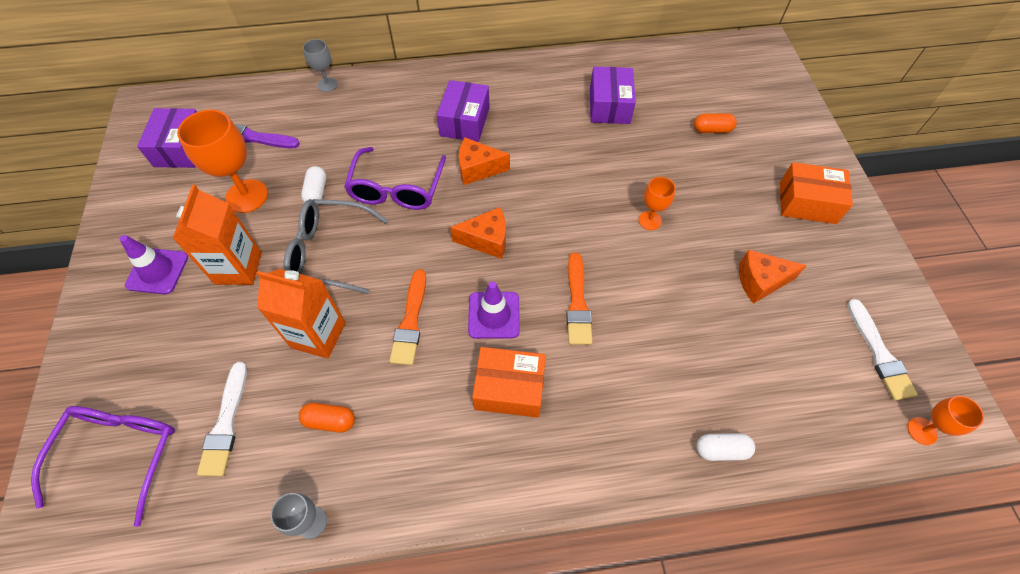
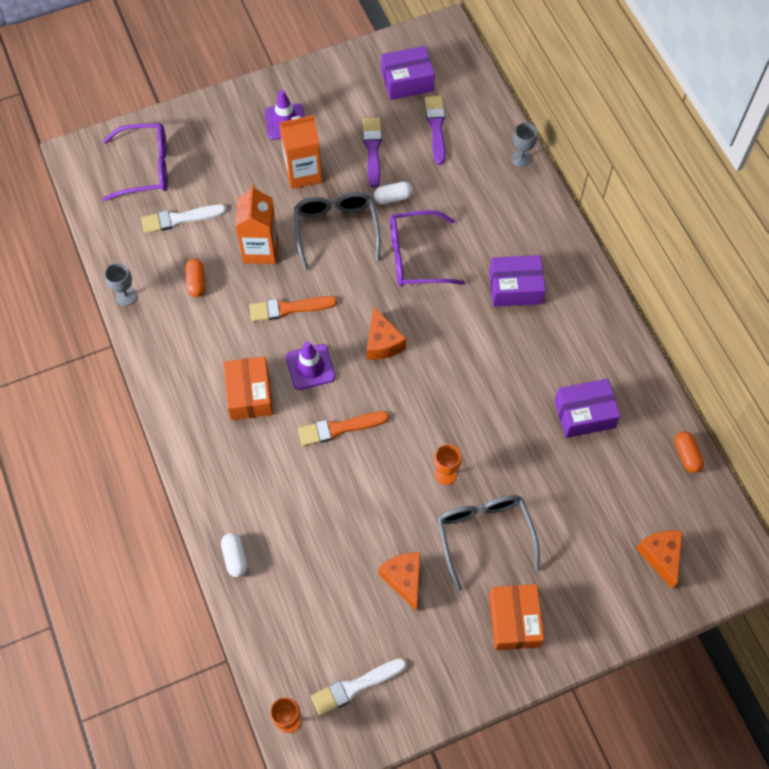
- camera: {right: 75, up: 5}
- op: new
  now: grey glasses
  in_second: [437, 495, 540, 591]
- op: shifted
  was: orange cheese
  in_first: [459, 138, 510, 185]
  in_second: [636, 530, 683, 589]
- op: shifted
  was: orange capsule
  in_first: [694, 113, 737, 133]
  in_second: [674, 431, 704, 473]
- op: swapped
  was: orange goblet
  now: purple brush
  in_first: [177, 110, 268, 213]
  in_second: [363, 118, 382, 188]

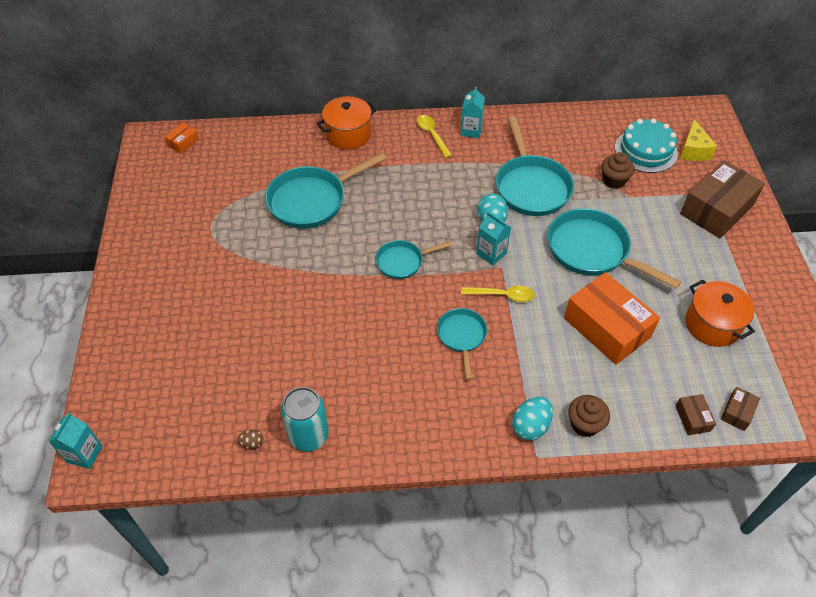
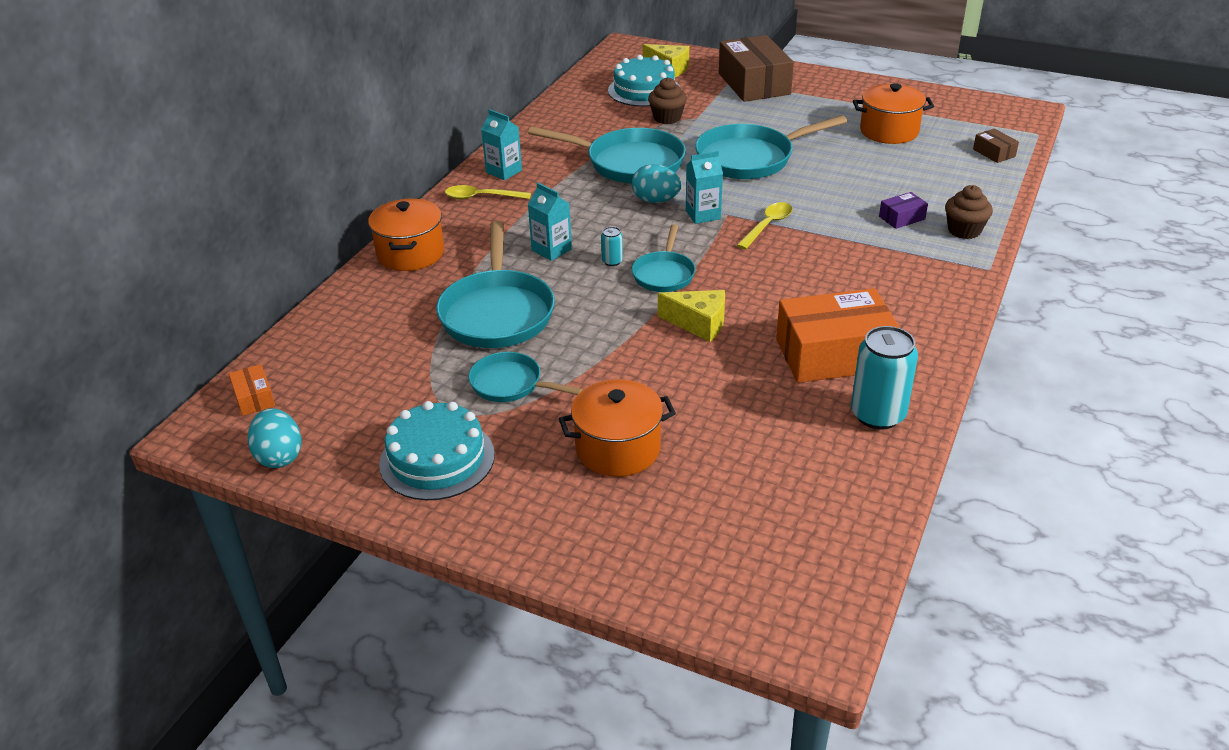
- camera: {right: -60, up: -15}
- op: gone
  was: brown egg
  in_first: [237, 430, 264, 449]
- op: gone
  was: brown box
  in_first: [675, 394, 716, 435]
- op: new
  now: turquoise cake
  in_second: [379, 401, 495, 500]
- op: new
  now: orange pot
  in_second: [559, 379, 676, 477]
- op: new
  now: turquoise can
  in_second: [601, 227, 623, 266]
- op: new
  now: yellow cheese
  in_second: [658, 290, 725, 342]
- op: new
  now: purple box
  in_second: [879, 192, 928, 229]
- op: shifted
  was: turquoise carton
  in_first: [48, 413, 103, 469]
  in_second: [528, 183, 572, 261]
- op: shifted
  was: turquoise pan
  in_first: [437, 308, 487, 380]
  in_second: [468, 352, 582, 402]
- op: shifted
  was: turquoise egg
  in_first: [512, 397, 553, 440]
  in_second: [248, 408, 302, 468]
- op: shifted
  was: orange box
  in_first: [564, 272, 660, 365]
  in_second: [776, 288, 900, 383]

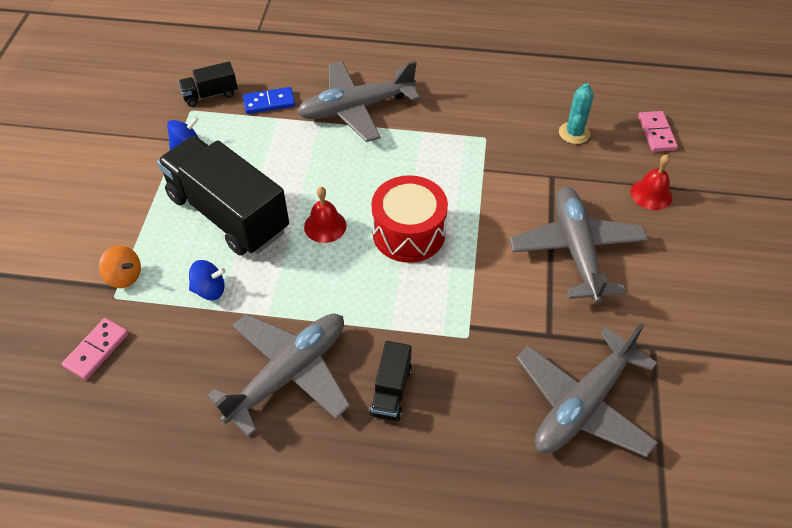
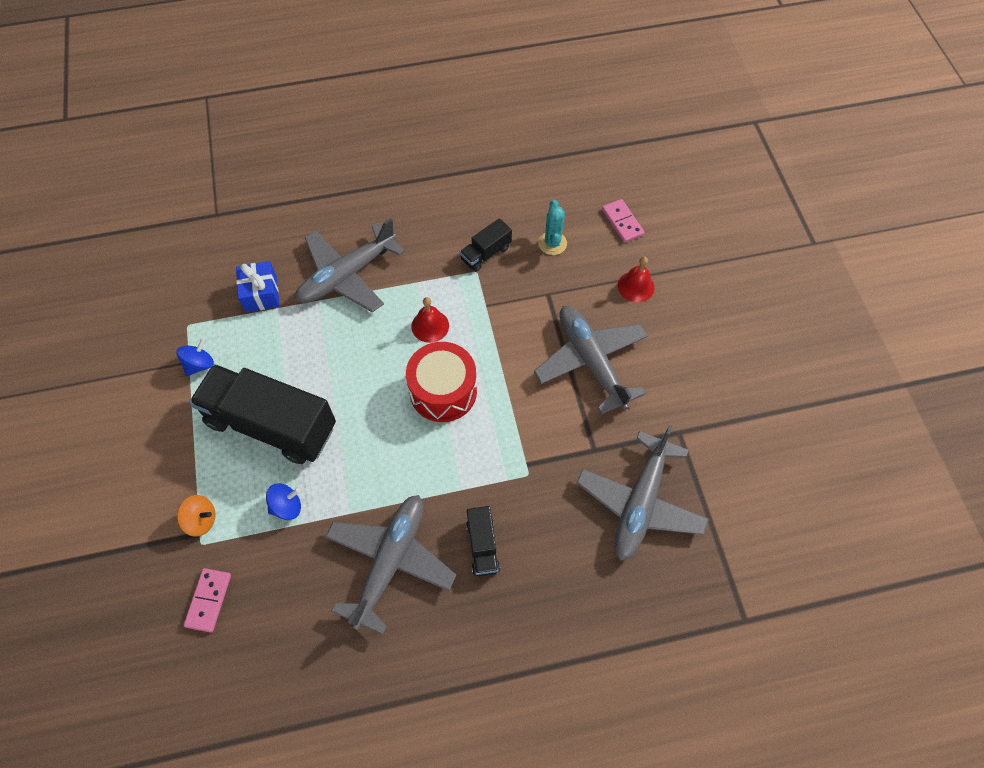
- camera: {right: -20, up: 10}
- op: shifted
  was: black truck
  in_first: [178, 62, 238, 107]
  in_second: [460, 218, 512, 272]
- op: shifted
  was: red bell
  in_first: [304, 187, 347, 243]
  in_second: [411, 297, 449, 343]
- op: swapped
  was: blue domino
  now: blue gift
  in_first: [243, 87, 295, 114]
  in_second: [236, 261, 280, 312]

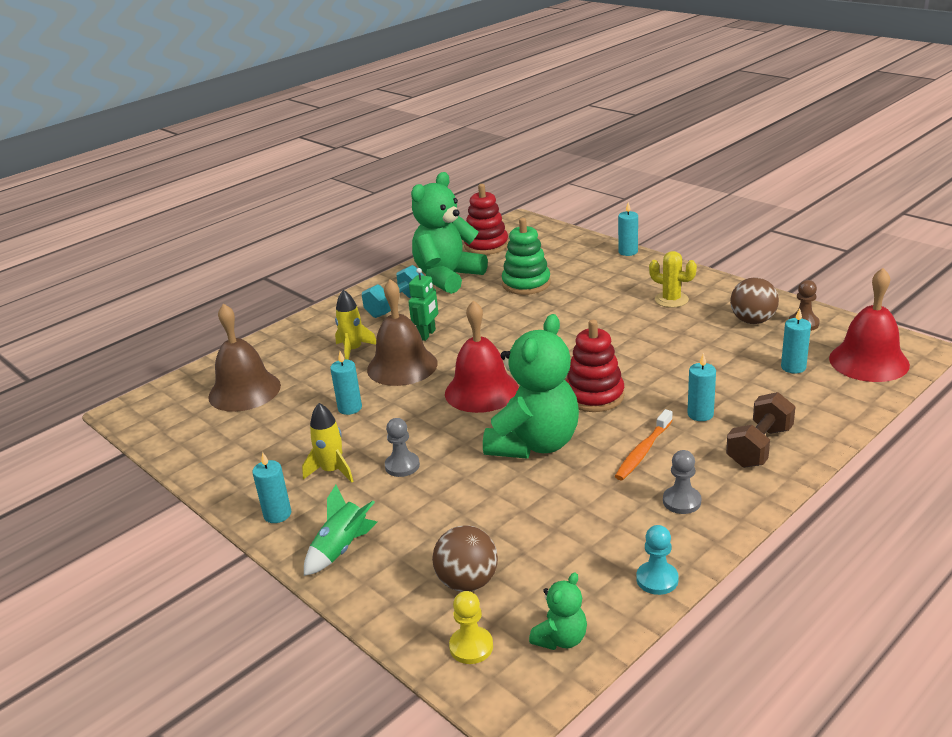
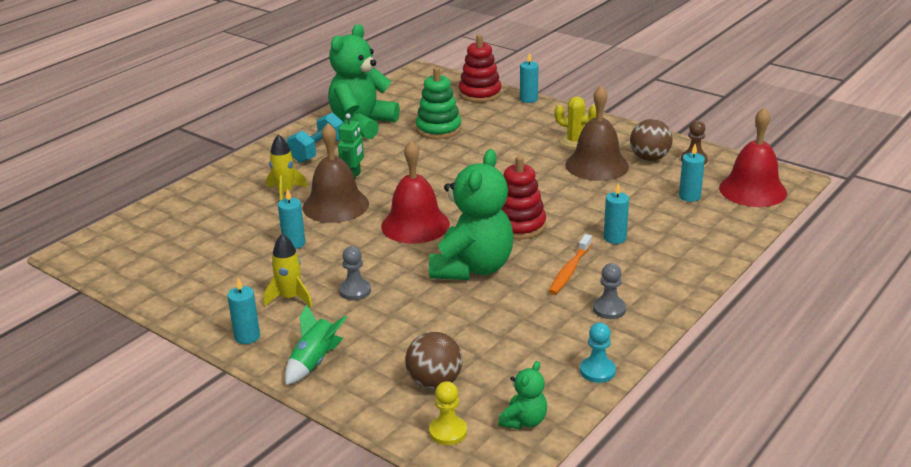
- camera: {right: -10, up: 0}
- op: gone
  was: brown dumbbell
  in_first: [726, 392, 796, 468]
- op: shifted
  was: brown bell
  in_first: [208, 304, 281, 412]
  in_second: [565, 86, 629, 181]
- op: shifted
  was: red stacking toy
  in_first: [464, 184, 509, 255]
  in_second: [459, 34, 502, 103]

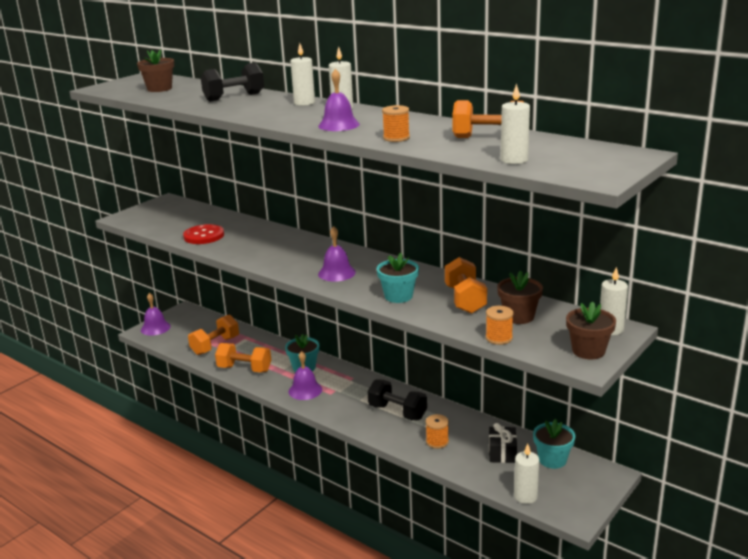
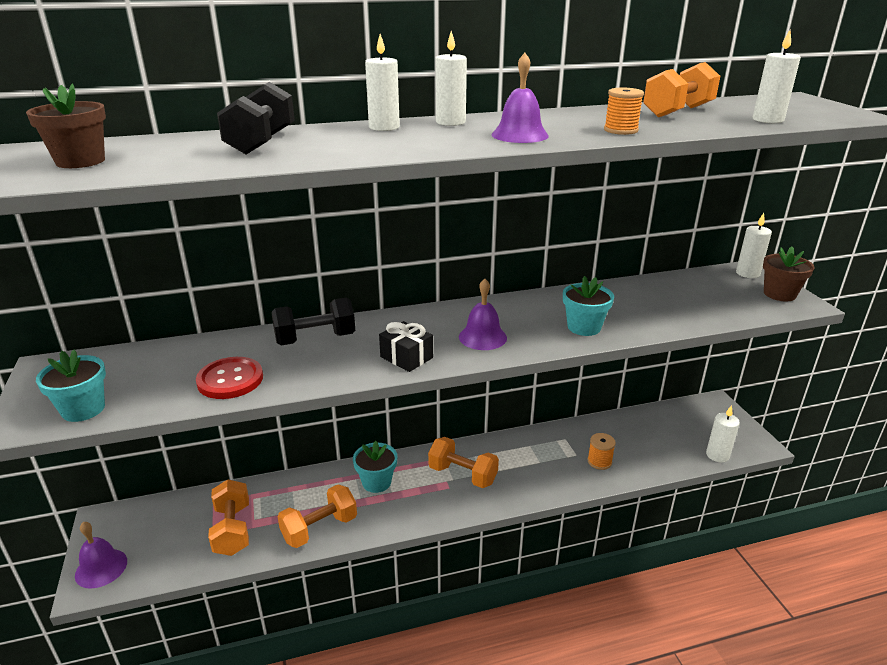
- camera: {right: -55, up: 5}
- op: gone
  was: purple bell
  in_first: [289, 351, 322, 400]
- op: gone
  was: orange spool
  in_first: [486, 306, 513, 345]
- op: gone
  was: brown flower pot
  in_first: [497, 270, 543, 324]
- op: shifted
  was: black dumbbell
  in_first: [368, 379, 427, 420]
  in_second: [271, 297, 355, 345]
- op: shifted
  was: orange dumbbell
  in_first: [445, 257, 487, 314]
  in_second: [428, 437, 499, 488]
- op: shifted
  was: black gift
  in_first: [489, 423, 517, 463]
  in_second: [379, 321, 433, 372]
- op: shifted
  was: turquoise flower pot
  in_first: [533, 419, 575, 469]
  in_second: [36, 349, 106, 422]

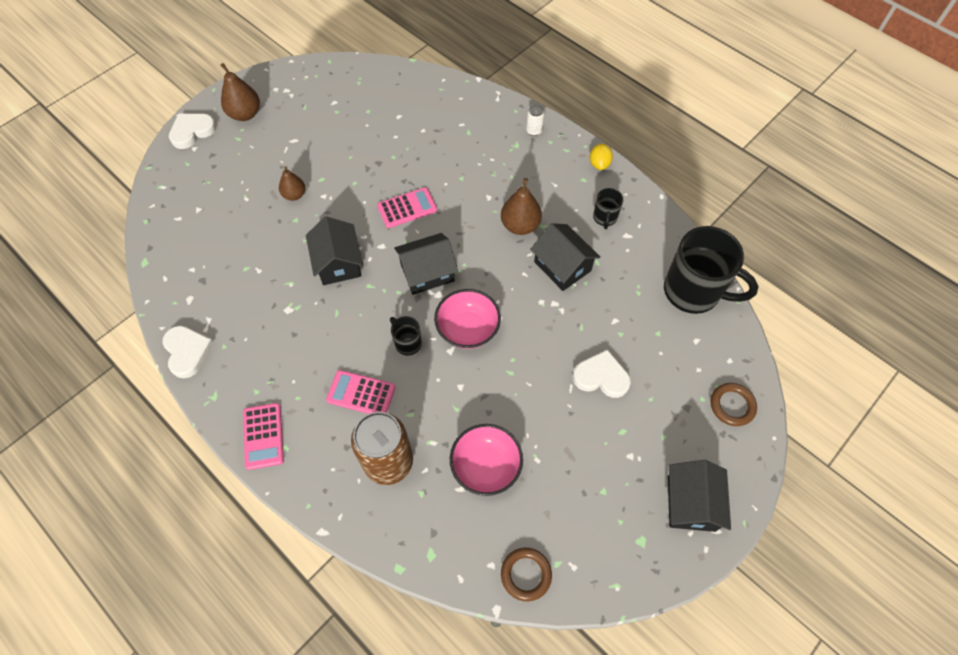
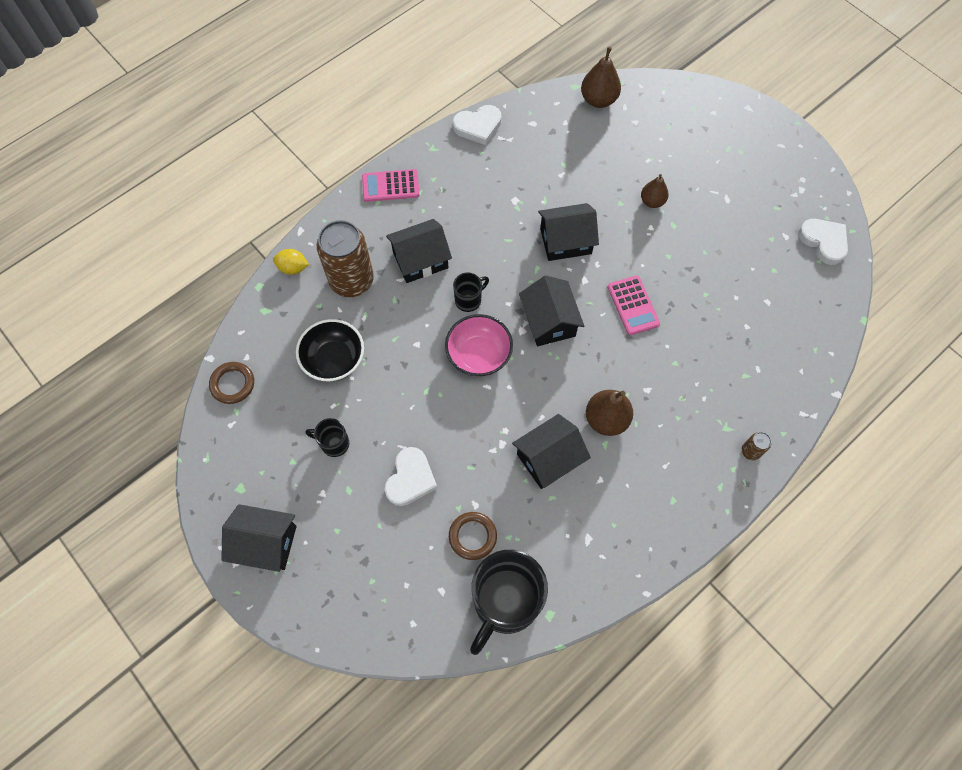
- camera: {right: 95, up: 5}
- op: shifted
  was: white heart
  in_first: [169, 114, 216, 149]
  in_second: [798, 219, 848, 265]
- op: shifted
  was: brown pear
  in_first: [220, 63, 260, 121]
  in_second: [581, 47, 621, 108]
- op: shifted
  was: yellow lemon
  in_first: [590, 143, 613, 170]
  in_second: [273, 249, 309, 275]
- op: shifted
  was: black mug
  in_first: [593, 188, 623, 229]
  in_second: [305, 418, 349, 457]
- op: shifted
  was: brown ring
  in_first: [711, 383, 757, 426]
  in_second: [449, 512, 497, 560]
- op: swapped
  was: pink calculator
  now: black house
  in_first: [326, 370, 396, 414]
  in_second: [386, 219, 452, 283]
- op: repainted
  was: pink bowl
  now: black bowl
  in_first: [450, 424, 523, 496]
  in_second: [296, 319, 364, 382]
- op: repainted
  was: white can
  now: brown can
  in_first: [526, 105, 544, 136]
  in_second: [742, 432, 771, 460]

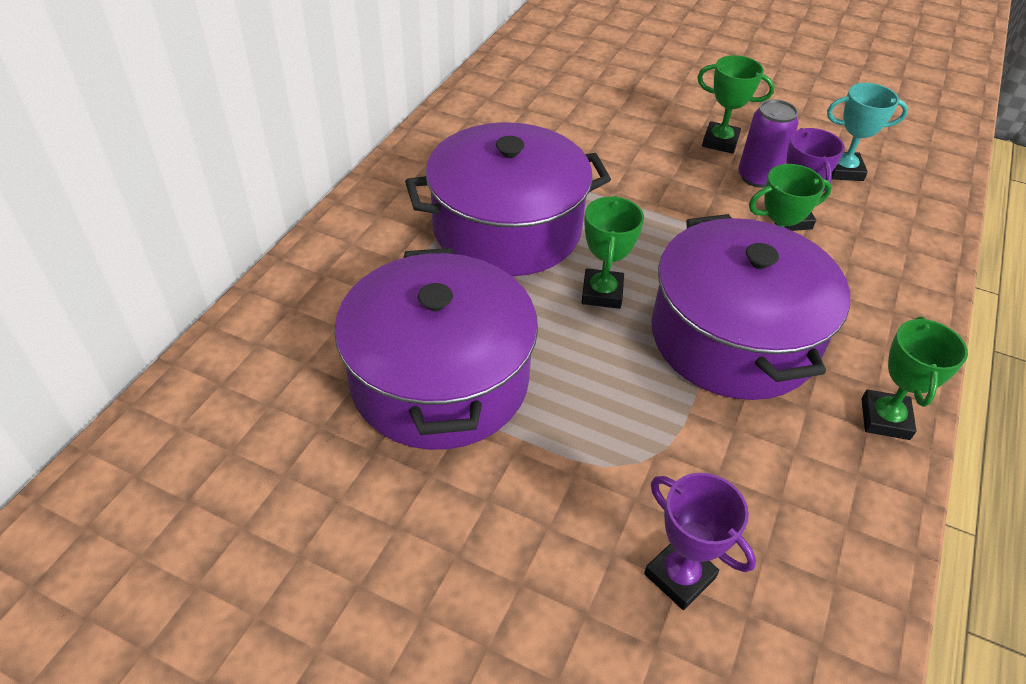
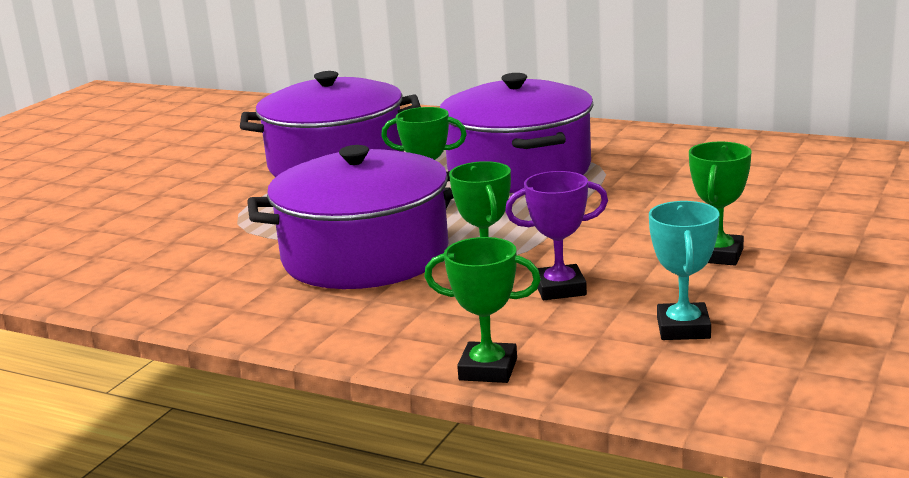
- camera: {right: 95, up: -25}
- op: gone
  was: purple trophy
  in_first: [644, 473, 756, 610]
- op: gone
  was: purple can
  in_first: [738, 99, 799, 188]
- op: shifted
  was: green trophy
  in_first: [862, 316, 968, 440]
  in_second: [424, 237, 541, 383]

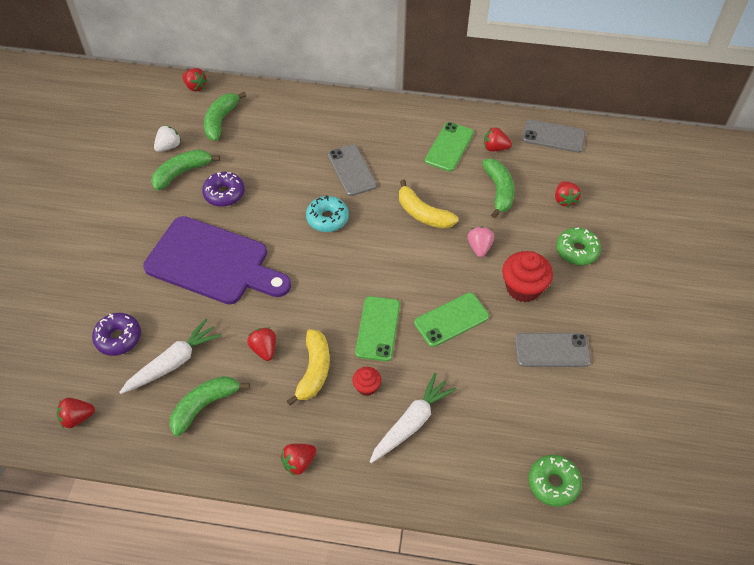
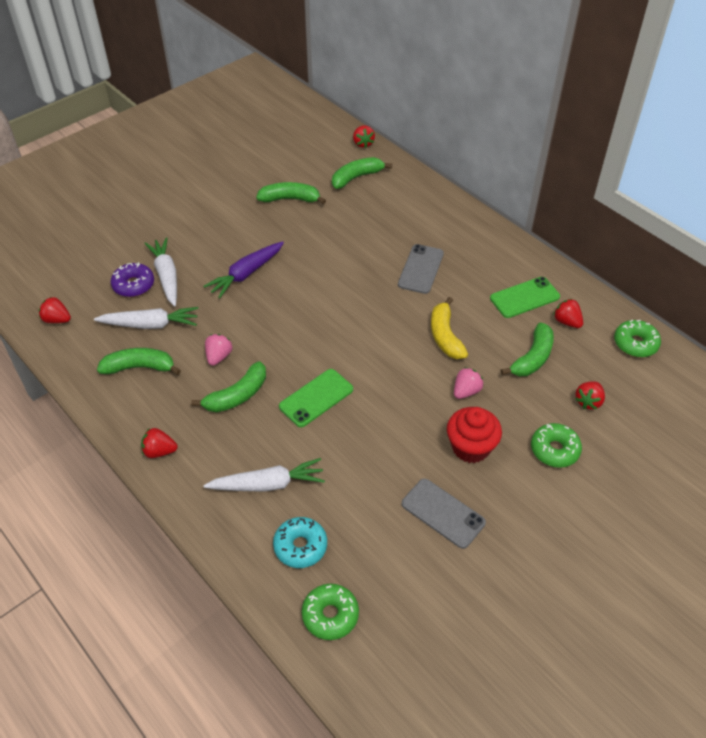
- camera: {right: 40, up: -5}
- op: gone
  was: white strawberry
  in_first: [154, 125, 181, 152]
- op: gone
  was: purple donut
  in_first: [202, 172, 245, 207]
- op: gone
  was: red cupcake
  in_first: [353, 367, 381, 396]
- op: gone
  was: green phone
  in_first: [414, 292, 489, 347]
- op: new
  now: white carrot
  in_second: [144, 237, 177, 307]
- op: shifted
  was: turquoise donut
  in_first: [306, 195, 349, 232]
  in_second: [273, 517, 327, 568]
- op: swapped
  was: purple cutting board
  now: purple carrot
  in_first: [143, 216, 291, 305]
  in_second: [203, 241, 284, 298]
- op: swapped
  was: grey phone
  now: green donut
  in_first: [522, 119, 585, 153]
  in_second: [614, 320, 661, 357]
- op: repainted
  was: red strawberry
  now: pink strawberry
  in_first: [247, 327, 276, 361]
  in_second: [205, 334, 233, 366]
- op: repainted
  was: yellow banana
  now: green banana
  in_first: [287, 329, 330, 406]
  in_second: [191, 361, 266, 412]

